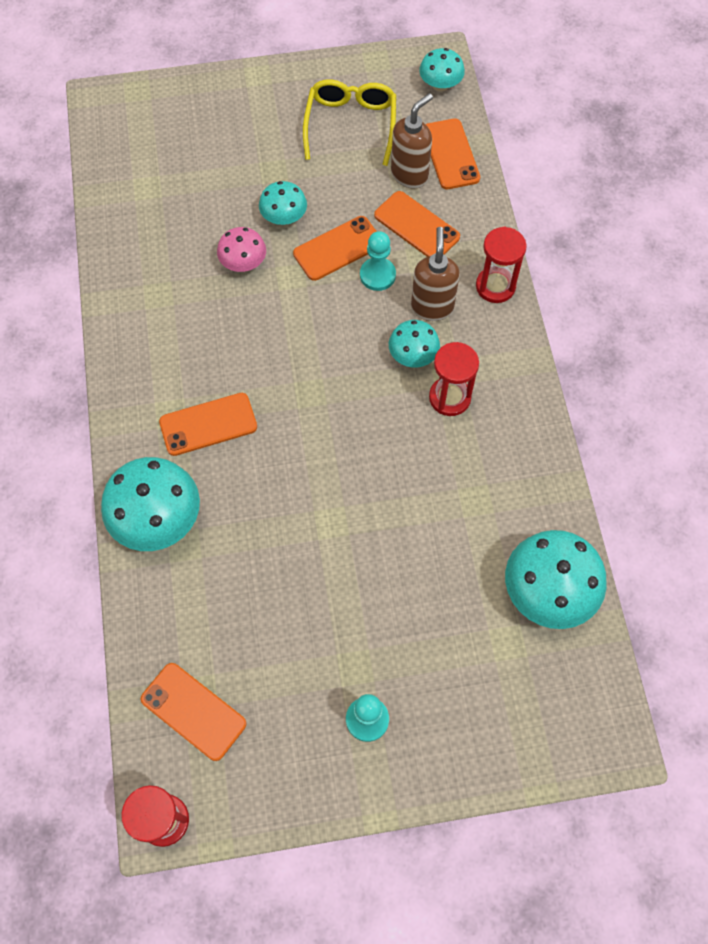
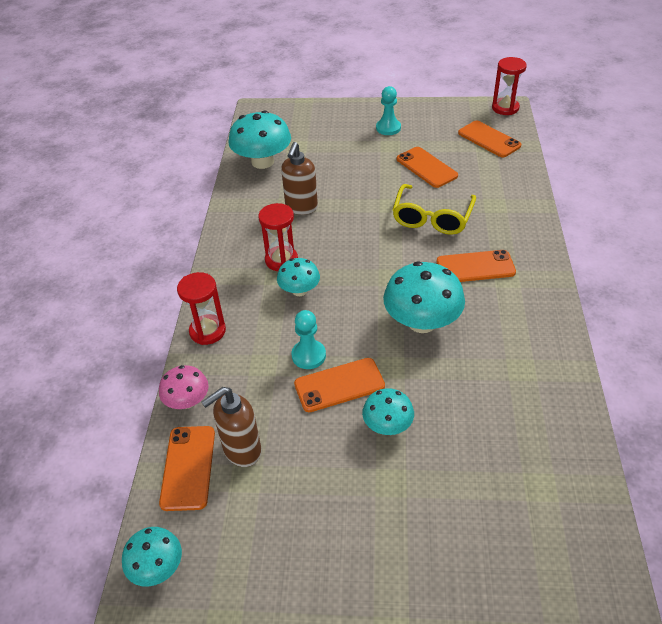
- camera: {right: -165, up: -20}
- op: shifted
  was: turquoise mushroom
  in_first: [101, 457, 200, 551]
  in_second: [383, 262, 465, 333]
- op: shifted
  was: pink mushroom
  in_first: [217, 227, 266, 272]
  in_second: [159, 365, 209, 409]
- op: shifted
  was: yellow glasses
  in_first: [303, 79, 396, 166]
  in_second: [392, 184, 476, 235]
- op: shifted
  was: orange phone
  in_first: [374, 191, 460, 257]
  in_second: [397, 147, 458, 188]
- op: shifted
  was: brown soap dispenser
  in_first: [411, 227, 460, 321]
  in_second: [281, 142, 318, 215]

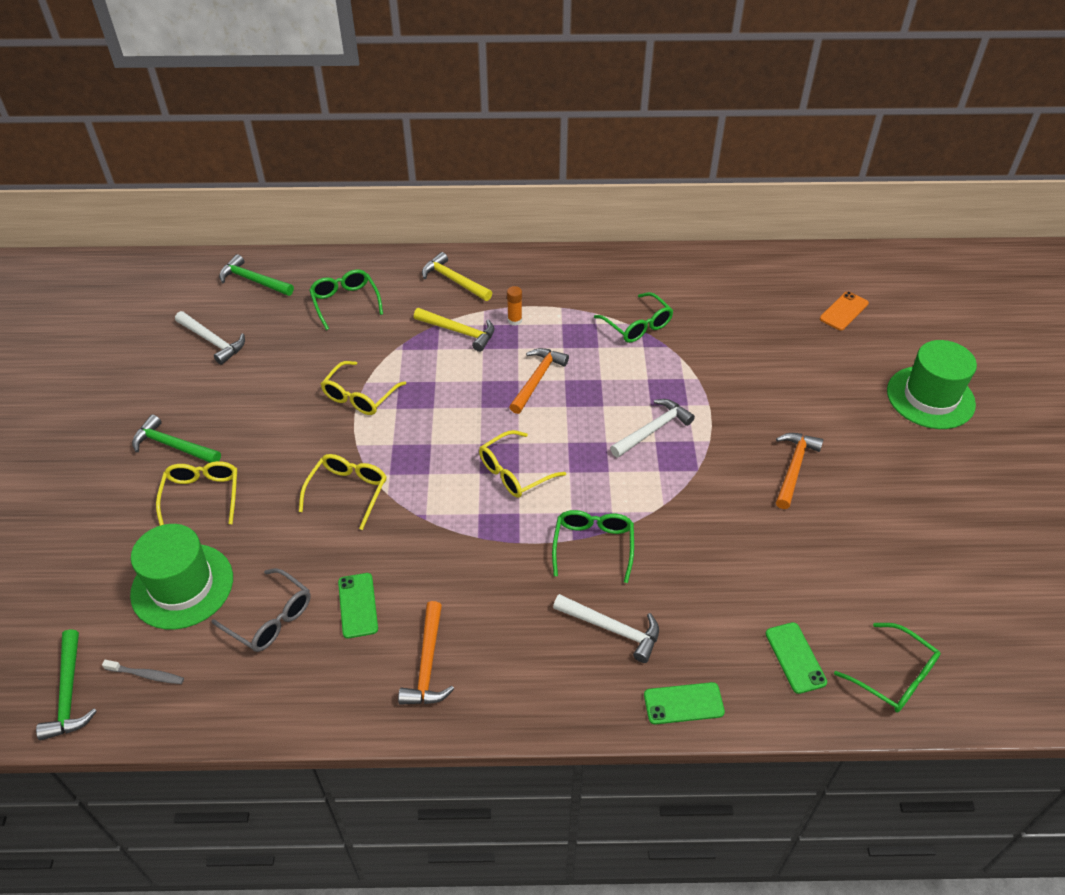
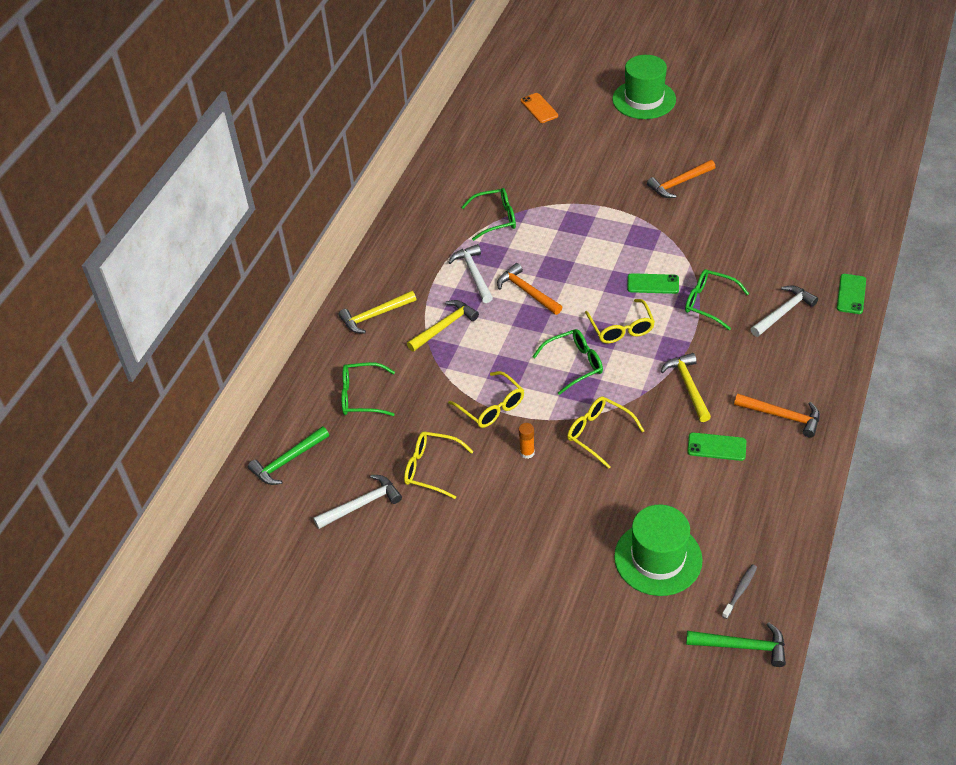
- camera: {right: -65, up: 0}
- op: gone
  was: green hammer
  in_first: [132, 415, 221, 463]
- op: gone
  was: grey glasses
  in_first: [211, 568, 311, 652]
- op: new
  now: yellow hammer
  in_second: [661, 353, 711, 422]
- op: shifted
  was: yellow glasses
  in_first: [156, 461, 237, 526]
  in_second: [404, 432, 474, 499]
- op: shifted
  was: orange glue stick
  in_first: [507, 286, 522, 326]
  in_second: [519, 423, 535, 459]
- op: shifted
  was: white hammer
  in_first: [610, 399, 695, 458]
  in_second: [448, 244, 493, 303]
- op: shifted
  was: green phone
  in_first: [765, 622, 827, 694]
  in_second: [627, 273, 679, 294]
- op: shifted
  was: green glasses
  in_first: [834, 623, 941, 712]
  in_second: [532, 329, 603, 395]
- op: rotated
  was: orange hammer
  in_first: [776, 433, 823, 509]
  in_second: [647, 160, 715, 198]
  clockwise: -75

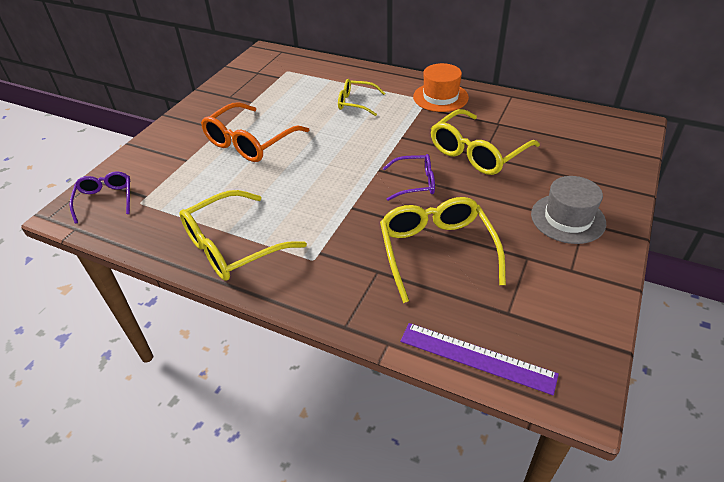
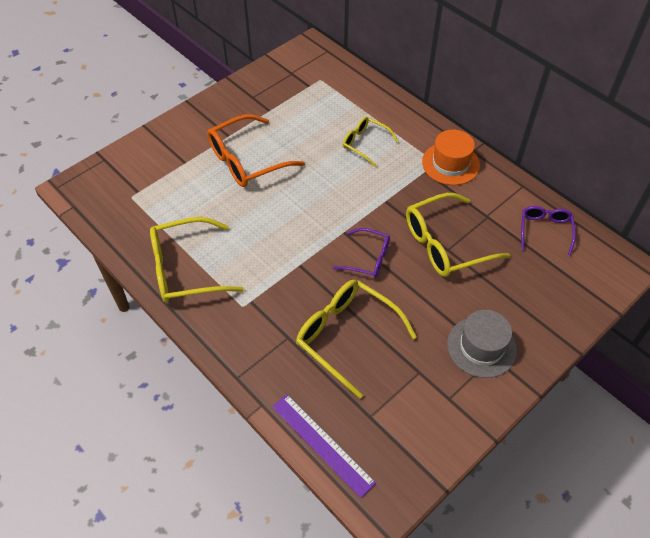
- camera: {right: 20, up: 10}
- op: shifted
  was: purple glasses
  in_first: [70, 171, 130, 224]
  in_second: [521, 206, 576, 255]
- op: rotated
  was: yellow glasses
  in_first: [380, 197, 506, 303]
  in_second: [296, 280, 417, 399]
  clockwise: -60

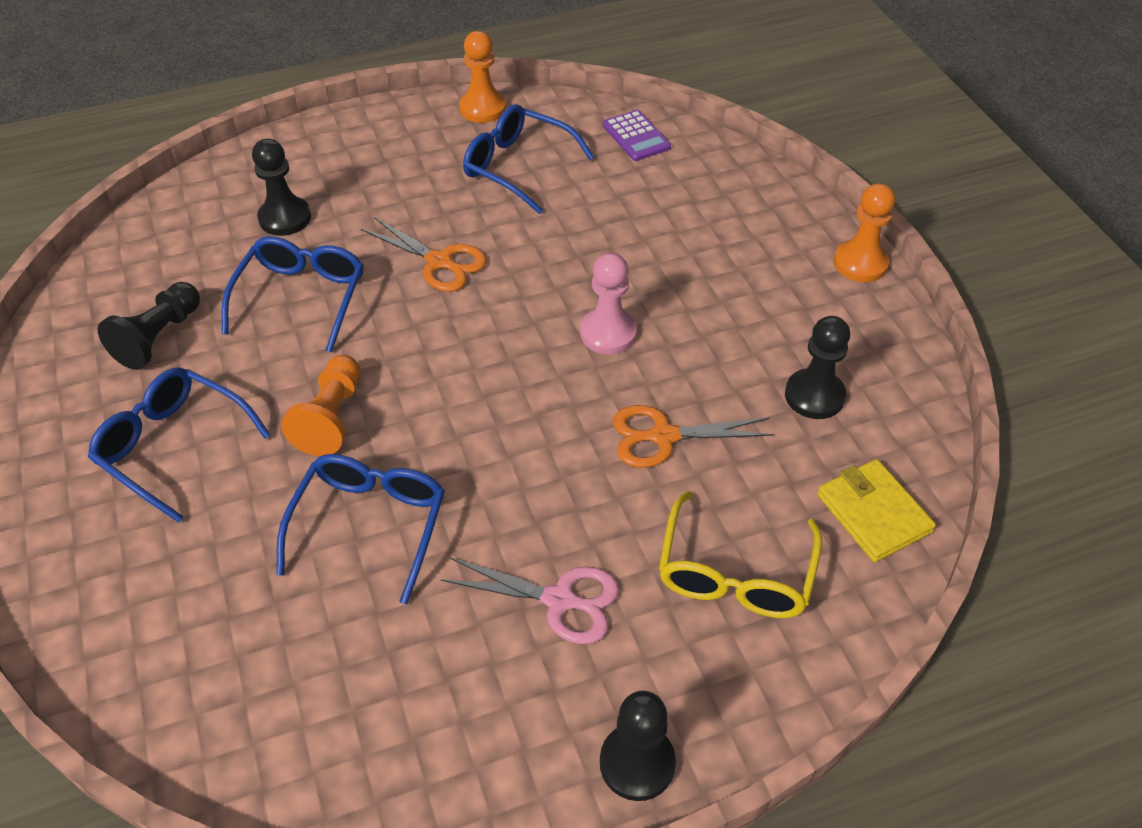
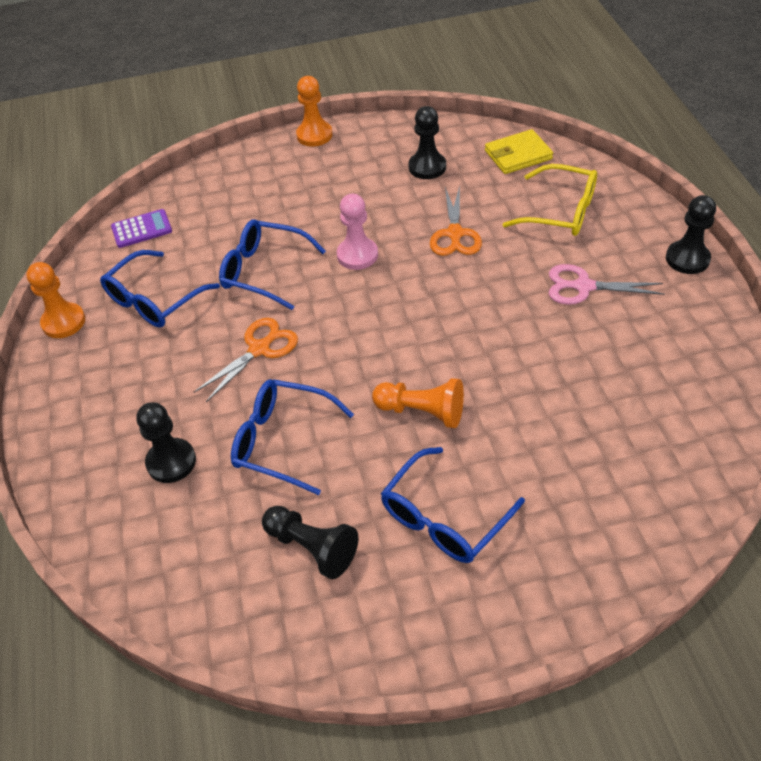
- camera: {right: -80, up: 0}
- op: shifted
  was: blue glasses
  in_first: [276, 454, 445, 604]
  in_second: [219, 220, 326, 310]
- op: rotated
  was: pink scissors
  in_first: [440, 557, 619, 644]
  in_second: [549, 264, 665, 305]
  clockwise: -105

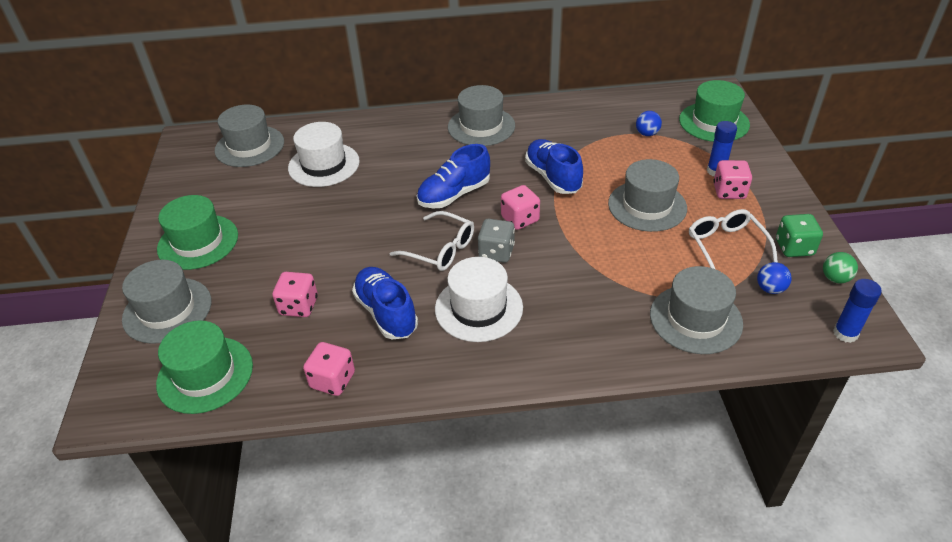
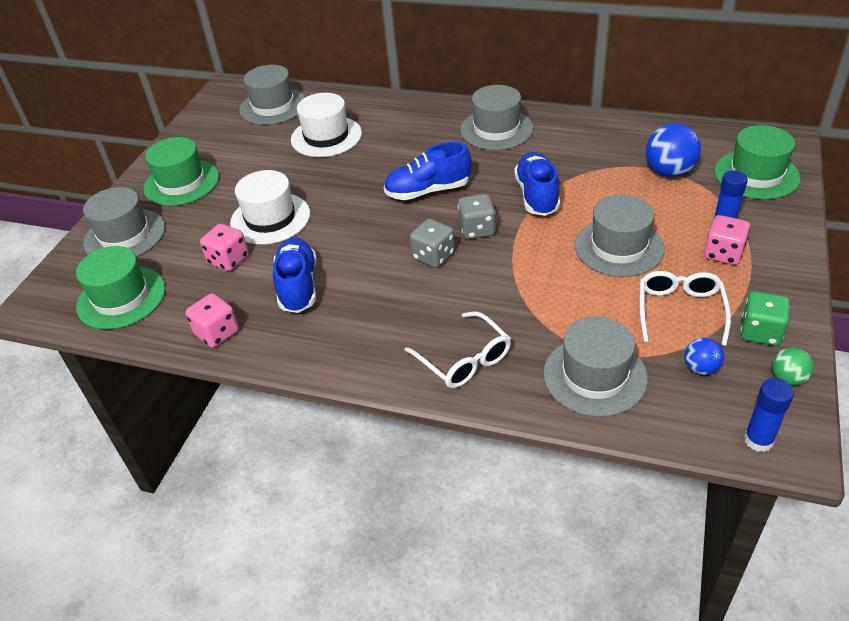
- camera: {right: 25, up: 0}
- op: shifted
  was: white glasses
  in_first: [389, 211, 474, 271]
  in_second: [405, 311, 511, 388]
- op: shifted
  was: white hat
  in_first: [435, 257, 523, 342]
  in_second: [230, 170, 310, 245]
- op: repainted
  was: pink dice
  now: grey dice
  in_first: [501, 185, 540, 230]
  in_second: [458, 194, 496, 239]
- op: scaled
  was: blue ball
  in_first: [636, 111, 662, 136]
  in_second: [646, 123, 701, 177]
  ratio: 1.81

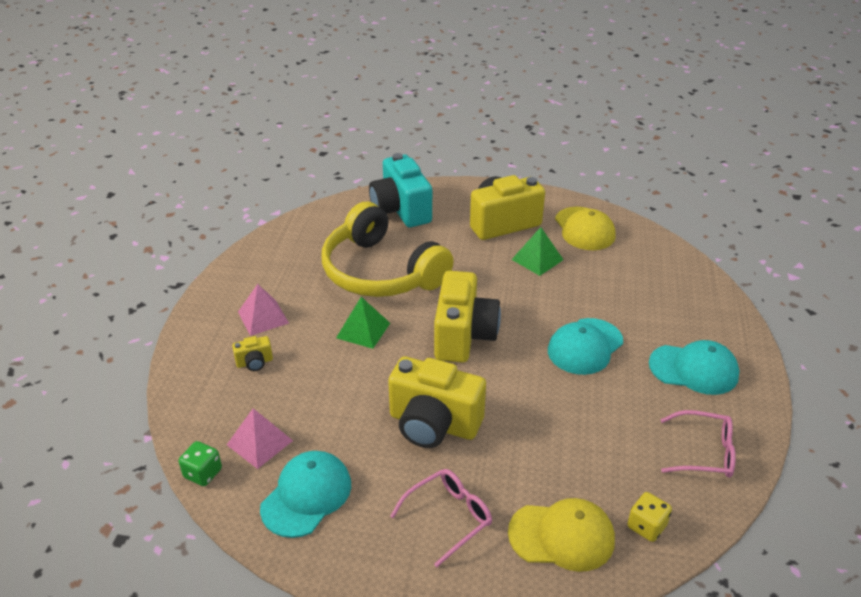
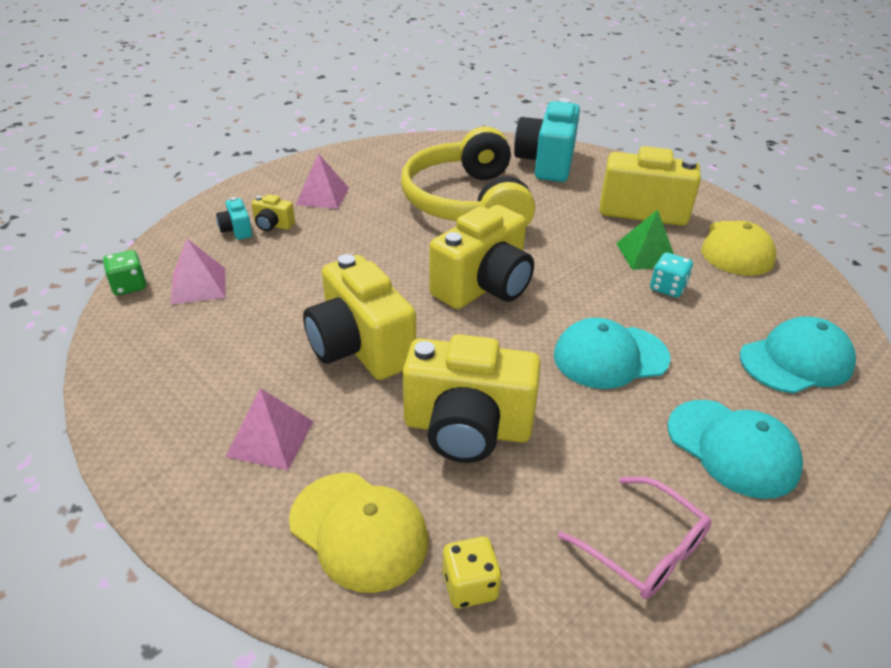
- camera: {right: 35, up: 0}
- op: gone
  was: green pyramid
  in_first: [336, 297, 390, 349]
- op: new
  now: turquoise camera
  in_second: [216, 197, 252, 240]
- op: new
  now: yellow camera
  in_second: [403, 334, 541, 463]
- op: new
  now: turquoise dice
  in_second: [650, 253, 693, 298]
- op: shifted
  was: turquoise cap
  in_first: [260, 451, 351, 538]
  in_second: [740, 317, 856, 394]
- op: swapped
  was: pink glasses
  now: pink pyramid
  in_first: [390, 469, 492, 567]
  in_second: [226, 388, 314, 470]

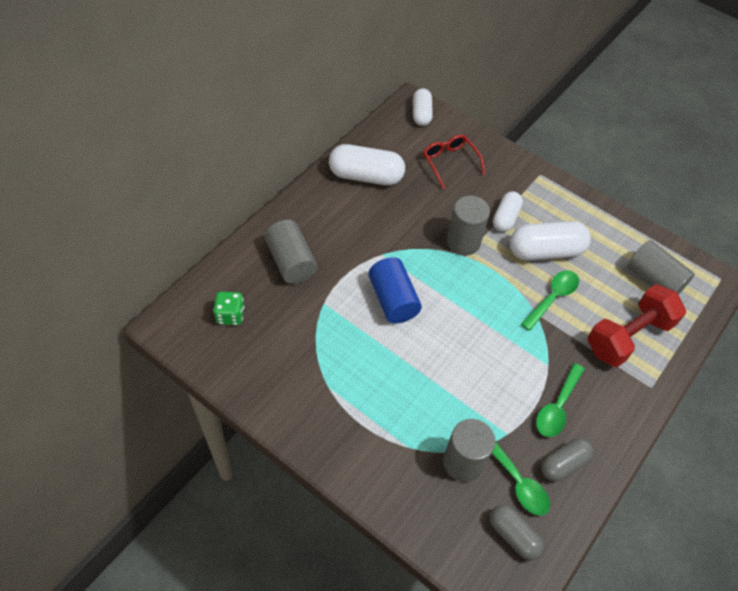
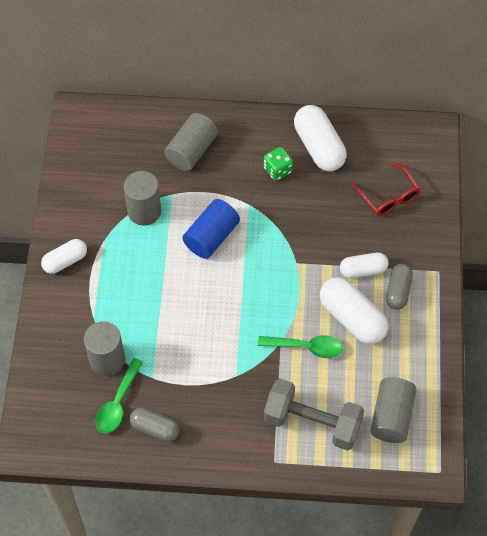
- camera: {right: 60, up: 5}
- op: gone
  was: green spoon
  in_first: [536, 363, 584, 437]
- op: shifted
  was: green dice
  in_first: [213, 291, 245, 325]
  in_second: [264, 147, 293, 181]
- op: shifted
  was: white capsule
  in_first: [413, 88, 433, 126]
  in_second: [41, 239, 87, 274]
- op: shifted
  was: grey cylinder
  in_first: [447, 196, 490, 256]
  in_second: [124, 171, 161, 226]
- op: shifted
  was: grey capsule
  in_first: [490, 505, 544, 560]
  in_second: [386, 264, 413, 310]
- op: repainted
  was: red dumbbell
  now: grey dumbbell
  in_first: [588, 284, 686, 367]
  in_second: [264, 379, 364, 451]
- op: rotated
  was: red glasses
  in_first: [423, 134, 485, 189]
  in_second: [352, 163, 420, 216]
  clockwise: 120

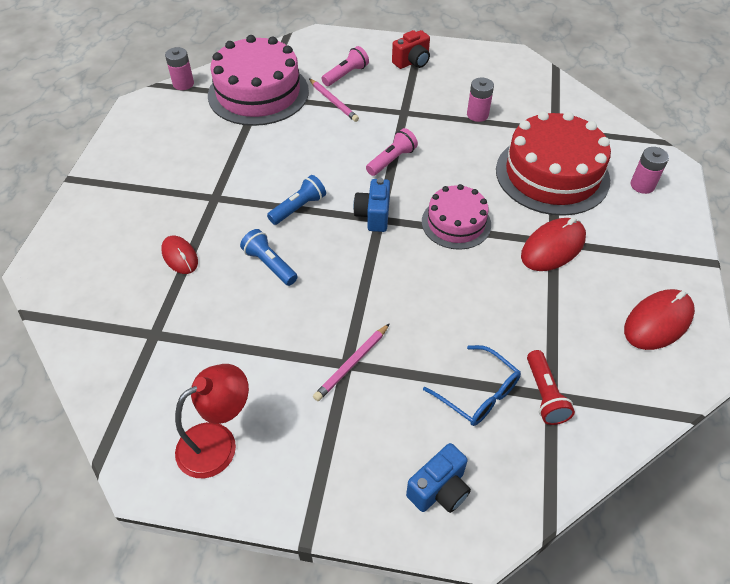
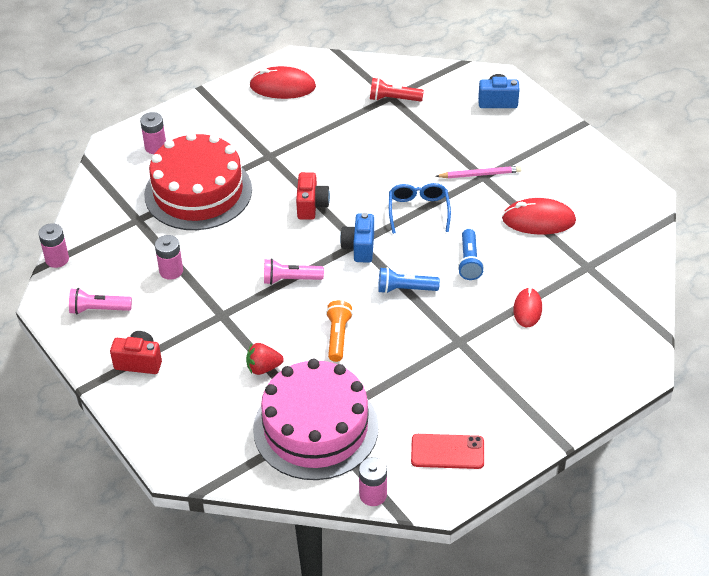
- camera: {right: -135, up: -5}
- op: gone
  was: red lamp
  in_first: [175, 364, 249, 478]
- op: new
  now: pink battery
  in_second: [38, 223, 69, 268]
- op: new
  now: orange flashlight
  in_second: [326, 300, 353, 362]
- op: new
  now: red phone
  in_second: [411, 434, 484, 469]
- op: shifted
  was: pink flashlight
  in_first: [322, 46, 369, 86]
  in_second: [69, 288, 132, 315]
- op: shifted
  was: blue glasses
  in_first: [423, 345, 521, 426]
  in_second: [389, 183, 451, 234]
- op: shifted
  was: red mouse
  in_first: [521, 217, 586, 271]
  in_second: [502, 198, 576, 235]
- op: swapped
  was: pink pencil
  now: red strawberry
  in_first: [309, 79, 359, 122]
  in_second: [246, 343, 284, 375]
- op: swapped
  was: pink cake
  now: red camera
  in_first: [422, 184, 491, 250]
  in_second: [296, 172, 330, 220]
- op: rotated
  was: blue camera
  in_first: [353, 178, 390, 232]
  in_second: [340, 212, 374, 263]
  clockwise: 135
- op: rotated
  was: red flashlight
  in_first: [527, 350, 575, 425]
  in_second: [370, 78, 424, 101]
  clockwise: -120

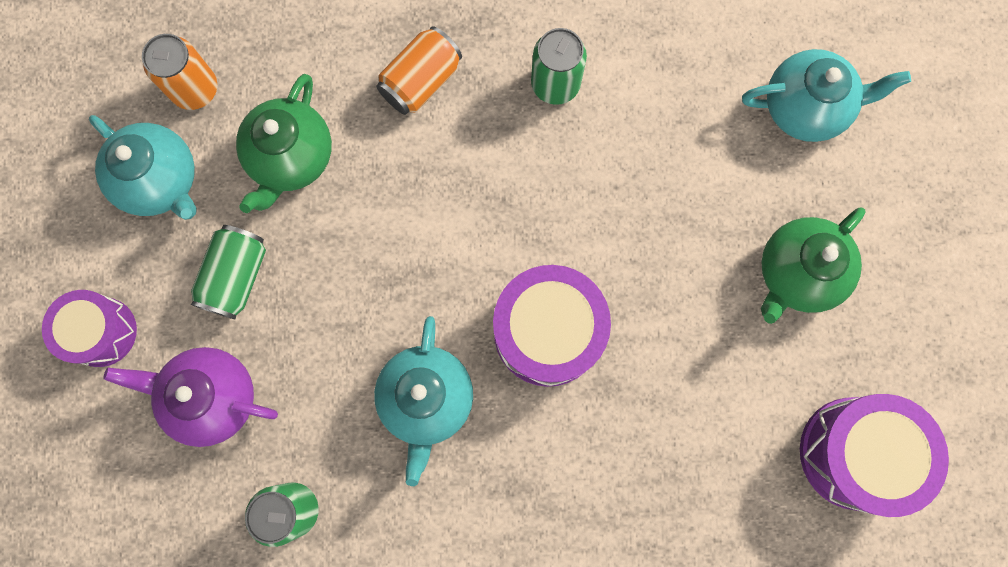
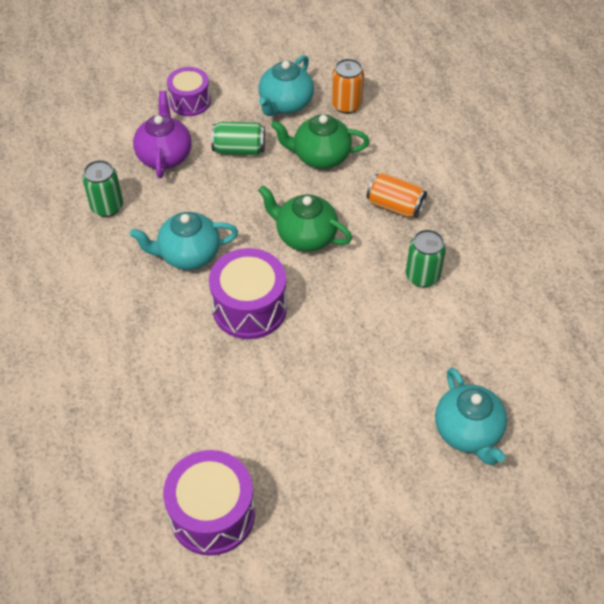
- camera: {right: 75, up: -25}
- op: shifted
  was: green teapot
  in_first: [761, 207, 866, 324]
  in_second: [258, 185, 352, 252]

